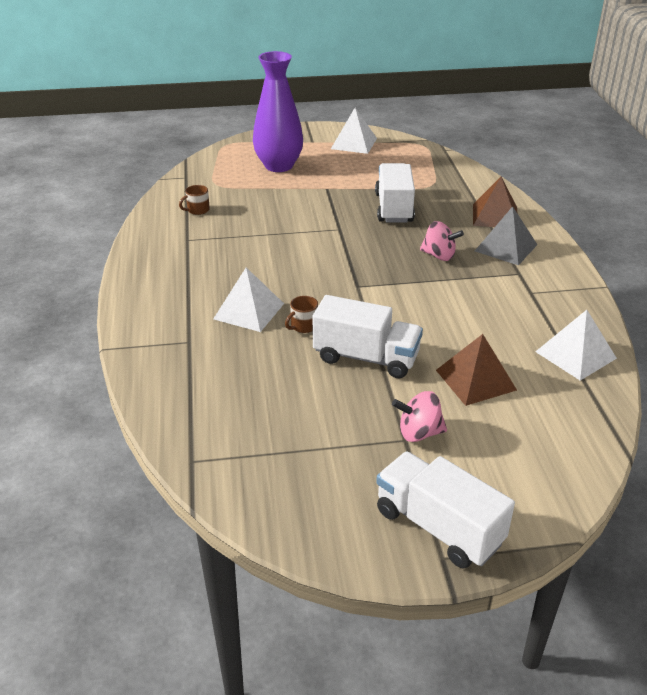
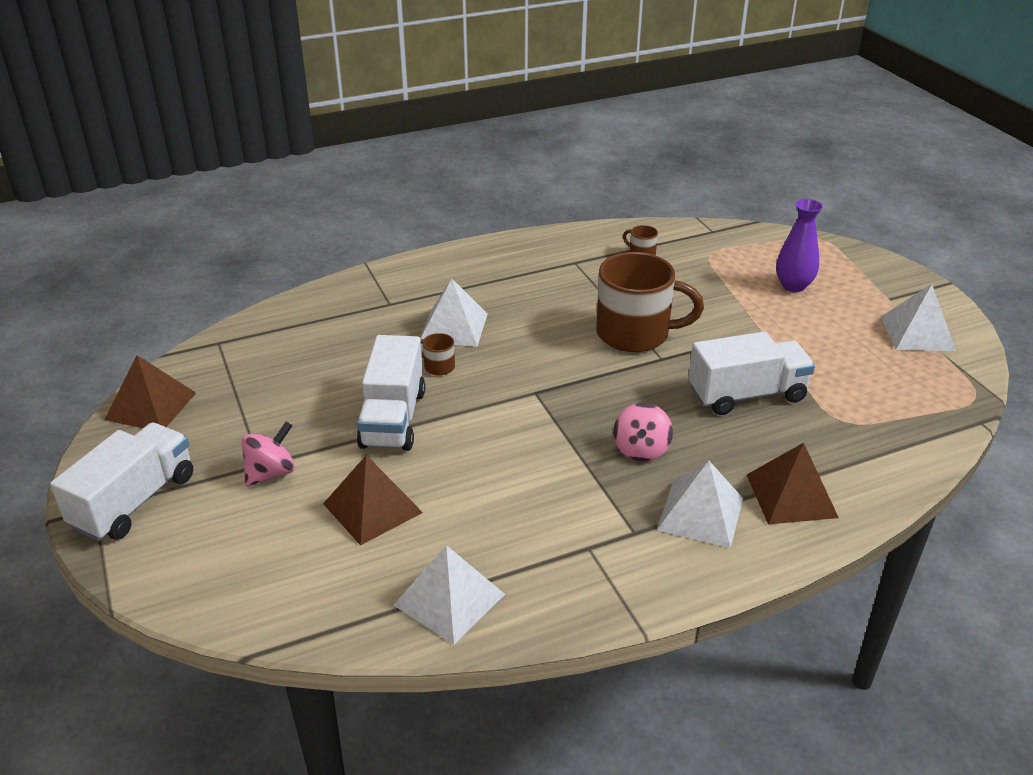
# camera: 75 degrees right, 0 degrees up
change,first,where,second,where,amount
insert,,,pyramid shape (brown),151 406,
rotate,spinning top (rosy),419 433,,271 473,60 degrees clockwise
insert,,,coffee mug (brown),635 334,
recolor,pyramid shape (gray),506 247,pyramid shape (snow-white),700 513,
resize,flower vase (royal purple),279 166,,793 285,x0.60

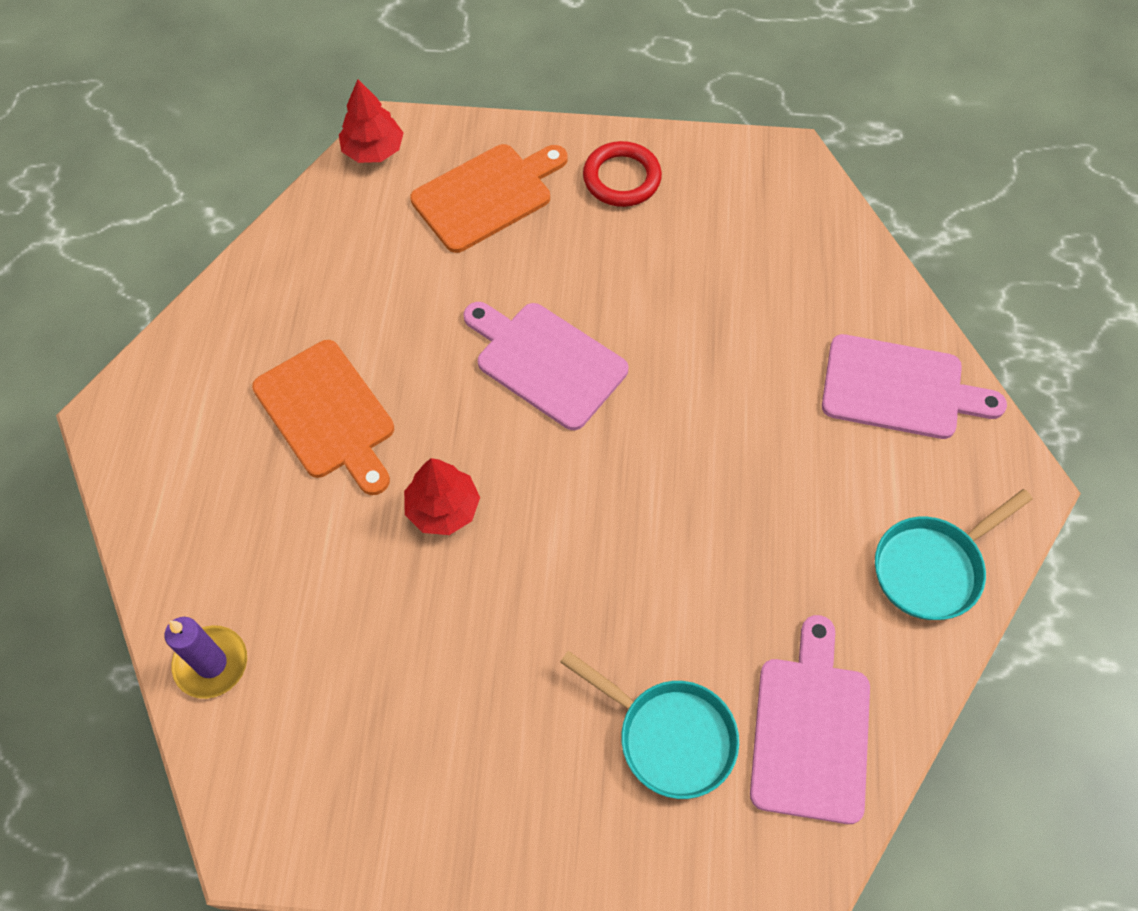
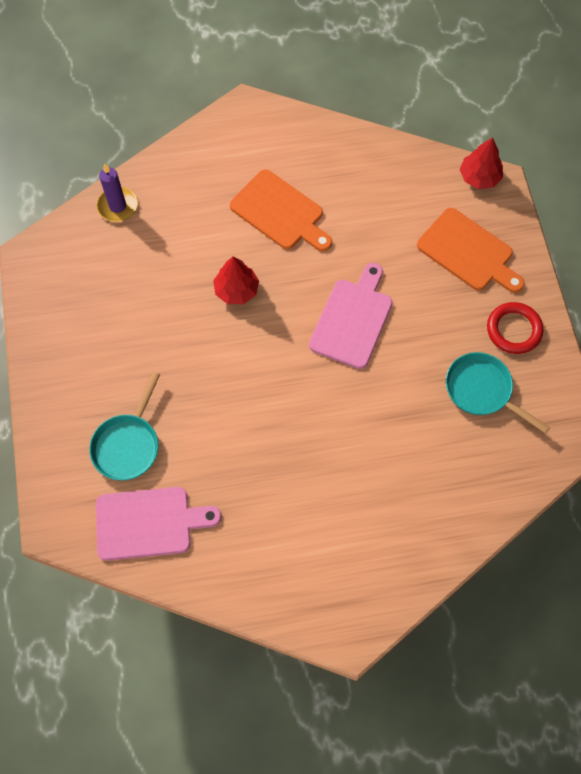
# camera: 75 degrees right, 5 degrees up
change,first,where,second,where,amount
rotate,cutting board (orange),327 414,,280 212,90 degrees counterclockwise
move,skillet (teal),932 568,,482 390,
delete,cutting board (rosy),899 388,,,

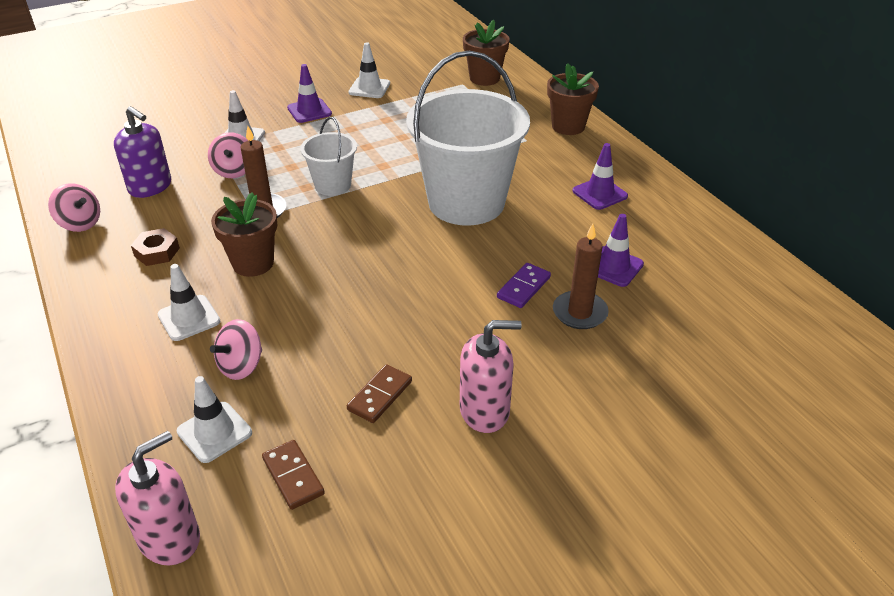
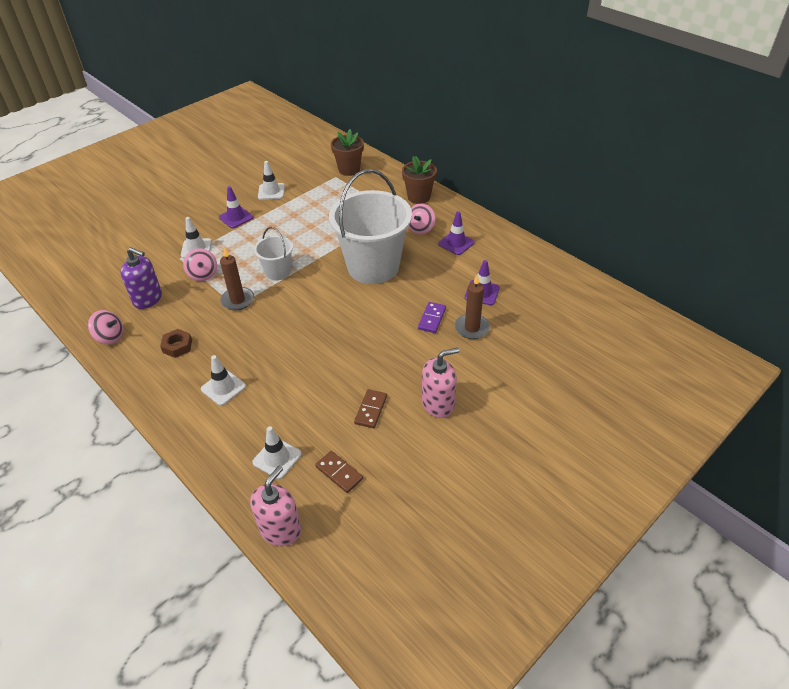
# camera: 15 degrees left, 5 degrees up
change,first,where,second,where,amount
move,spinning top (rosy),241 366,,420 229,
delete,flower pot (brown),253 263,,,

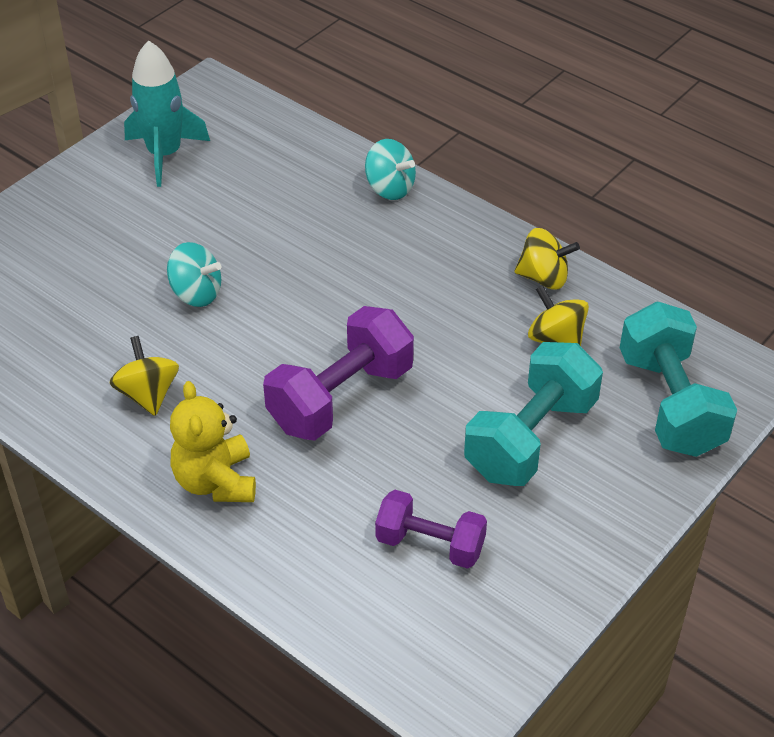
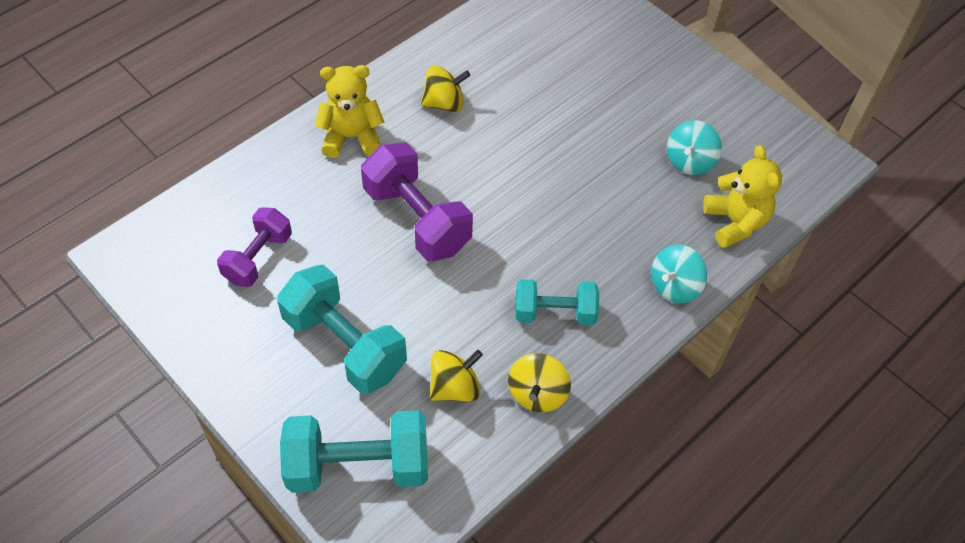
# camera: 95 degrees right, 10 degrees up
change,first,where,second,where,amount
insert,,,dumbbell (teal),554 313,
move,spinning top (teal),196 293,,689 161,
insert,,,stuffed bear (golden),735 222,
delete,toy rocket (teal),164 155,,,

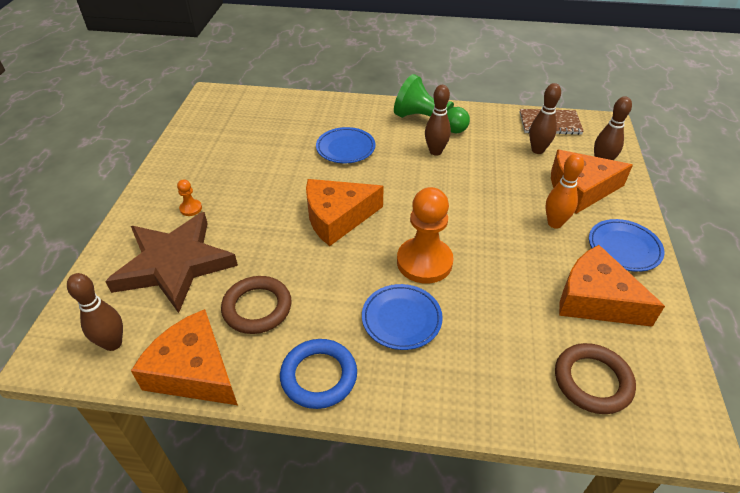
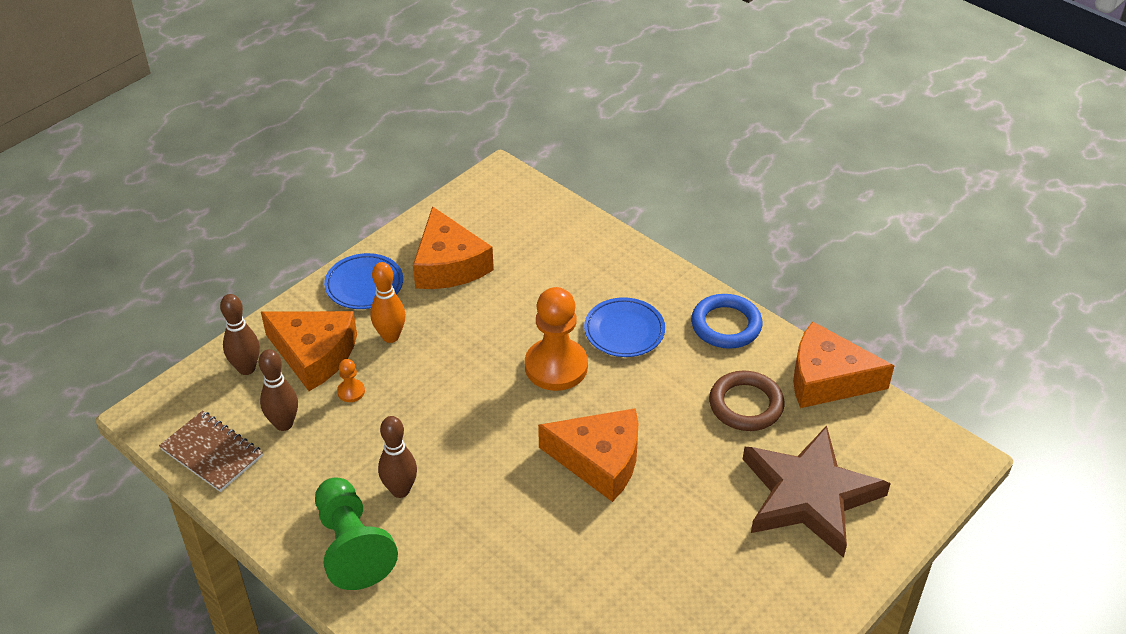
# camera: 145 degrees left, 0 degrees up
change,first,where,second,where,amount
move,game pawn (orange),191 208,,351 391,
rotate,cheese wedge (orange),194 371,,827 379,120 degrees clockwise
delete,skittle (brown),113 343,,,
delete,plate (royal blue),345 148,,,
delete,torus (brown),592 381,,,

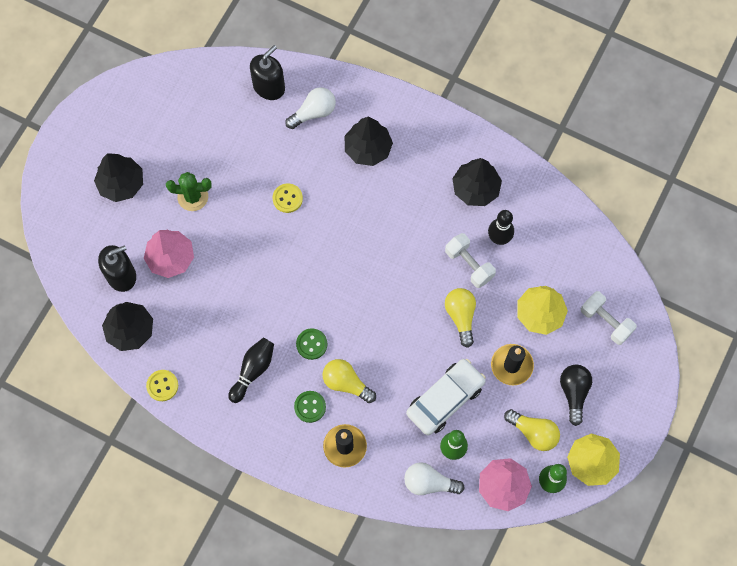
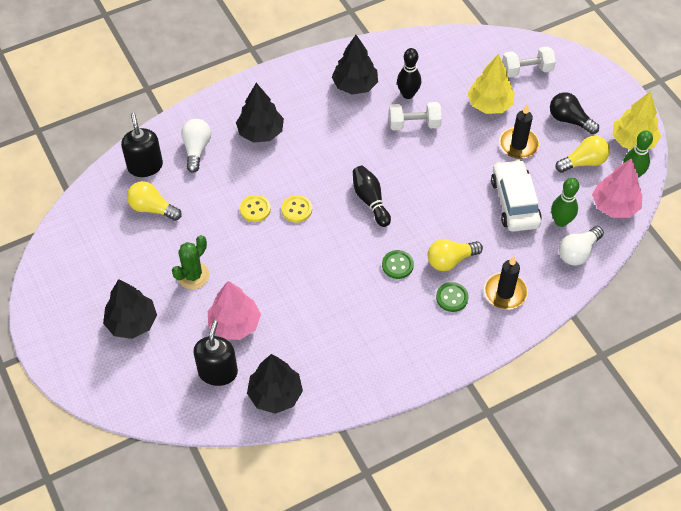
# camera: 55 degrees left, 15 degrees down
change,first,where,second,where,amount
move,lightbulb (golden),461 316,,152 208,
move,button (golden),162 386,,297 209,
move,skittle (jet-black),253 370,,370 200,

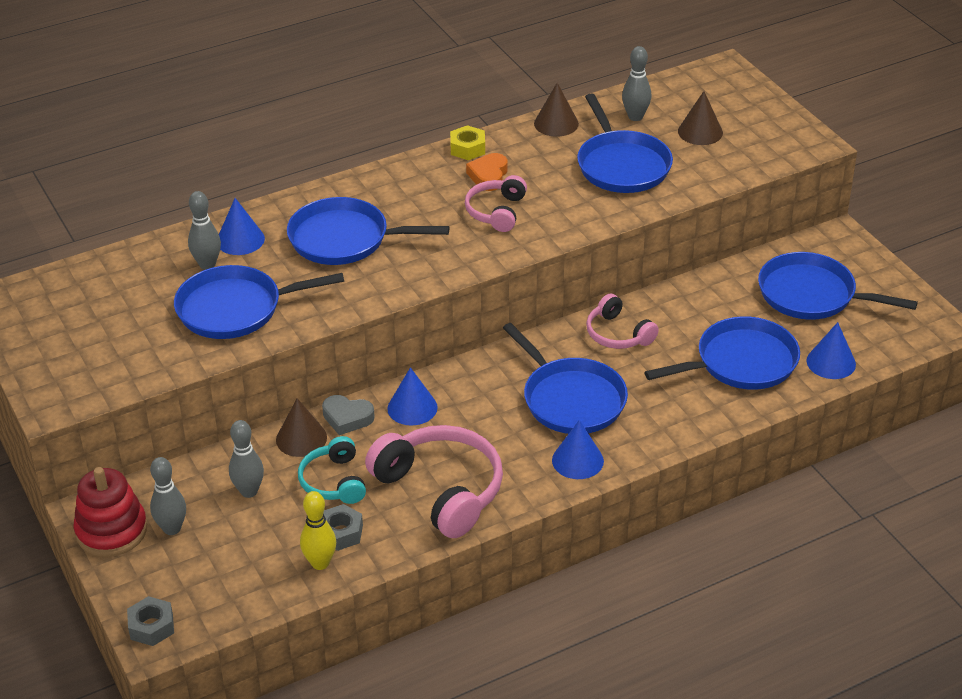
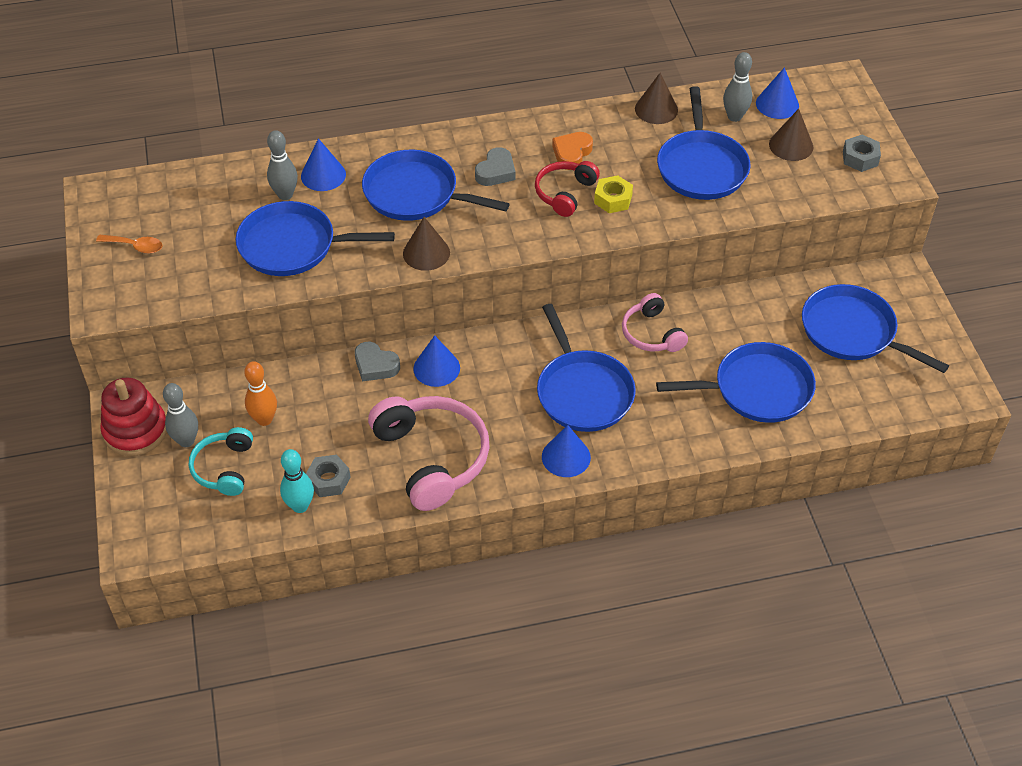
# camera: 15 degrees right, 10 degrees up
change,first,where,second,where,amount
insert,,,spoon (orange),135 246,
move,headset (teal),334 481,,224 468,
recolor,skittle (gray),249 491,skittle (orange),264 419,
recolor,skittle (golden),320 563,skittle (teal),300 506,
move,cone (brown),301 438,,426 253,
insert,,,heart shape (gray),496 171,
recolor,headset (rosy),496 212,headset (scarlet),565 193,
move,hex nut (golden),467 148,,613 199,
move,cone (royal blue),831 362,,777 104,
move,hex nut (gray),151 626,,860 158,

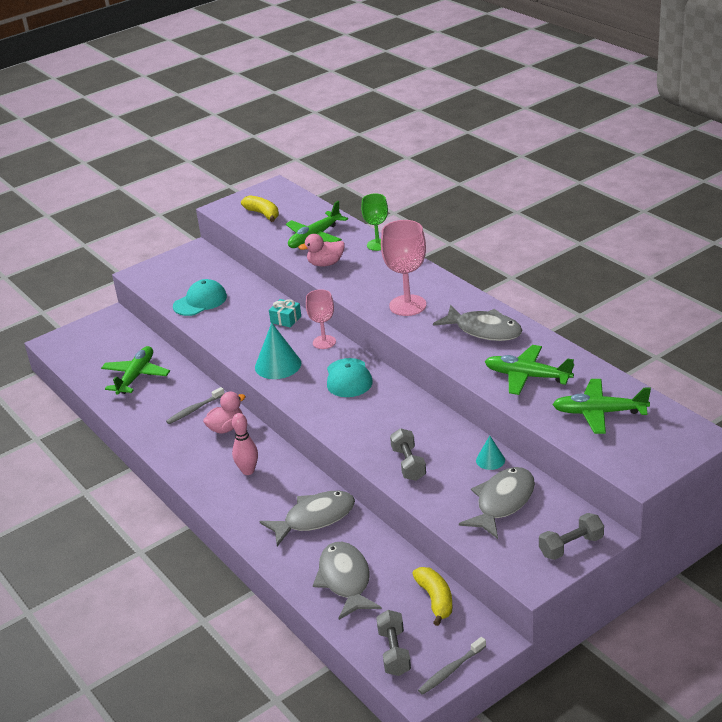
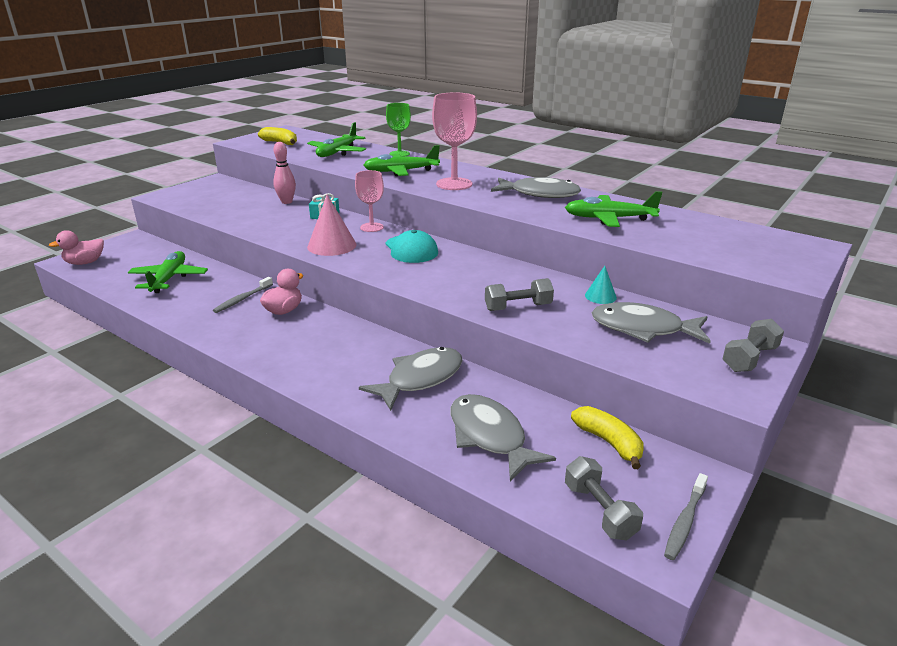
# camera: 20 degrees left, 5 degrees down
change,first,where,second,where,amount
move,duck (rosy),325 264,,85 263,
move,skittle (rosy),248 471,,286 202,
recolor,cone (teal),278 365,cone (rosy),332 245,
move,toy plane (emerald),599 413,,401 171,
rotate,dumbbell (gray),408 464,,518 307,75 degrees counterclockwise
rotate,toy fish (gray),502 502,,643 329,90 degrees counterclockwise
delete,cap (teal),200 301,,,

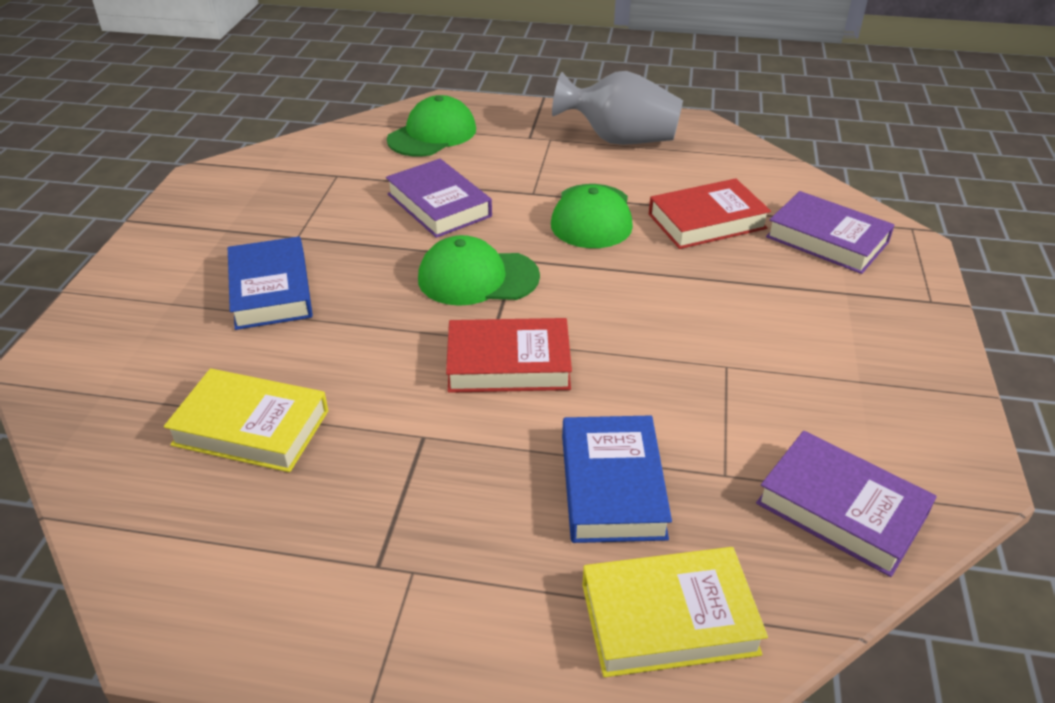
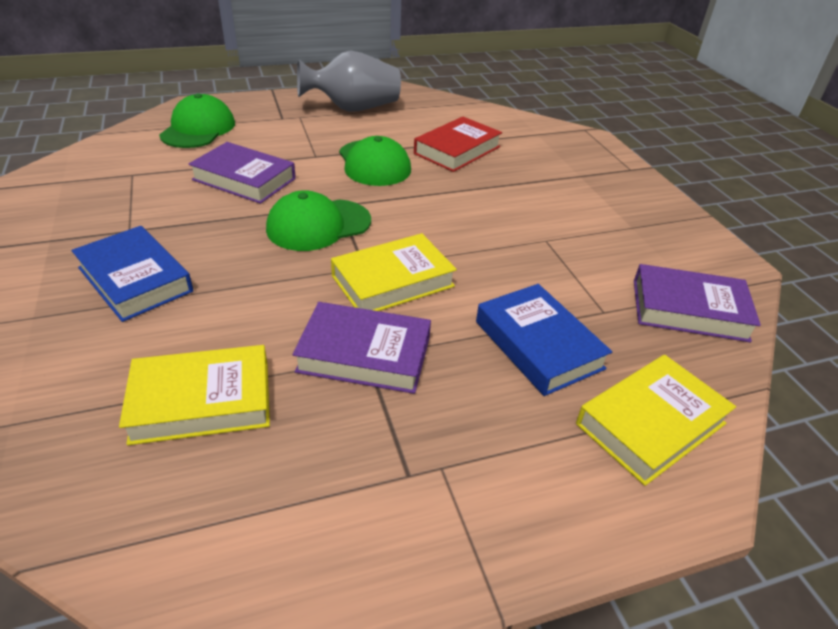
# camera: 30 degrees left, 0 degrees up
change,first,where,second,where,amount
move,hardcover (royal purple),827 239,,364 354,
recolor,hardcover (scarlet),508 363,hardcover (golden),392 281,

